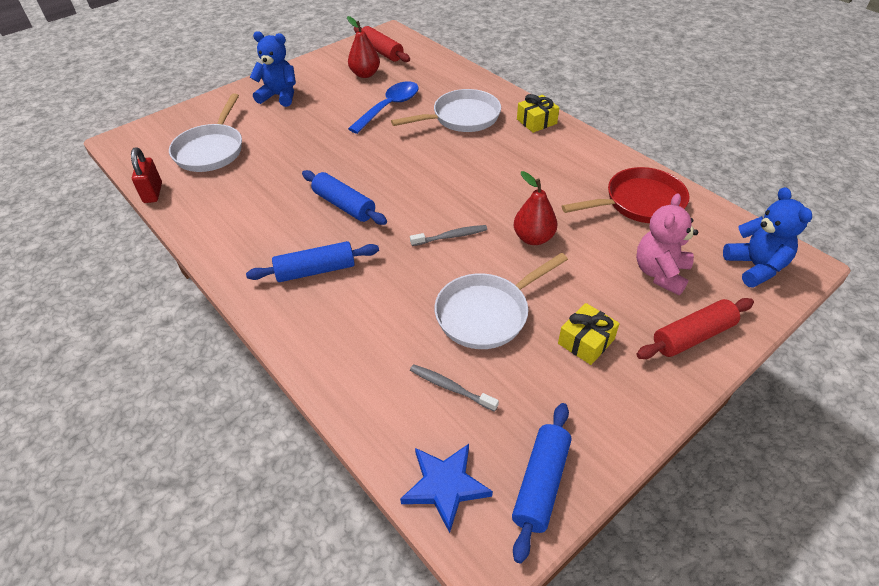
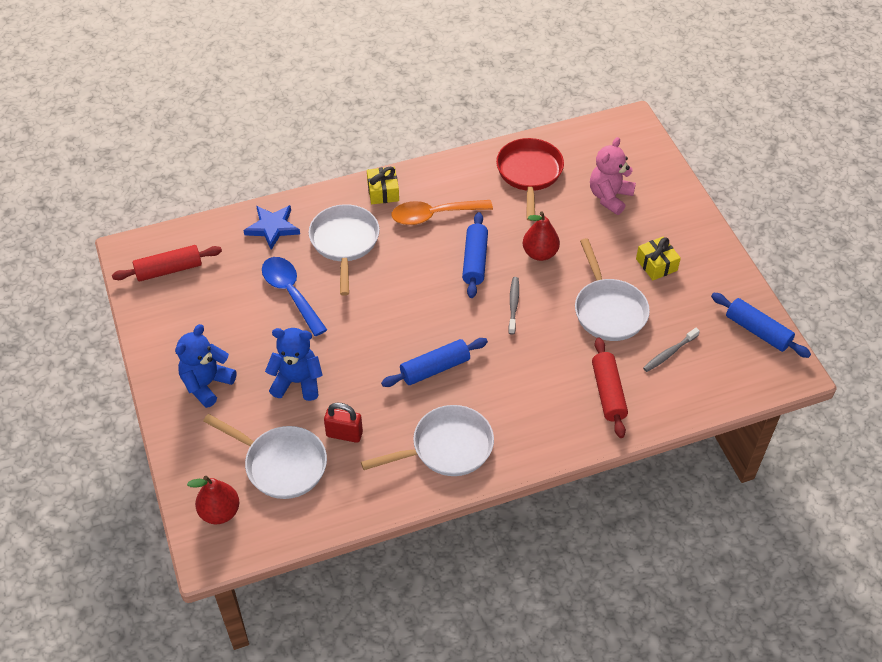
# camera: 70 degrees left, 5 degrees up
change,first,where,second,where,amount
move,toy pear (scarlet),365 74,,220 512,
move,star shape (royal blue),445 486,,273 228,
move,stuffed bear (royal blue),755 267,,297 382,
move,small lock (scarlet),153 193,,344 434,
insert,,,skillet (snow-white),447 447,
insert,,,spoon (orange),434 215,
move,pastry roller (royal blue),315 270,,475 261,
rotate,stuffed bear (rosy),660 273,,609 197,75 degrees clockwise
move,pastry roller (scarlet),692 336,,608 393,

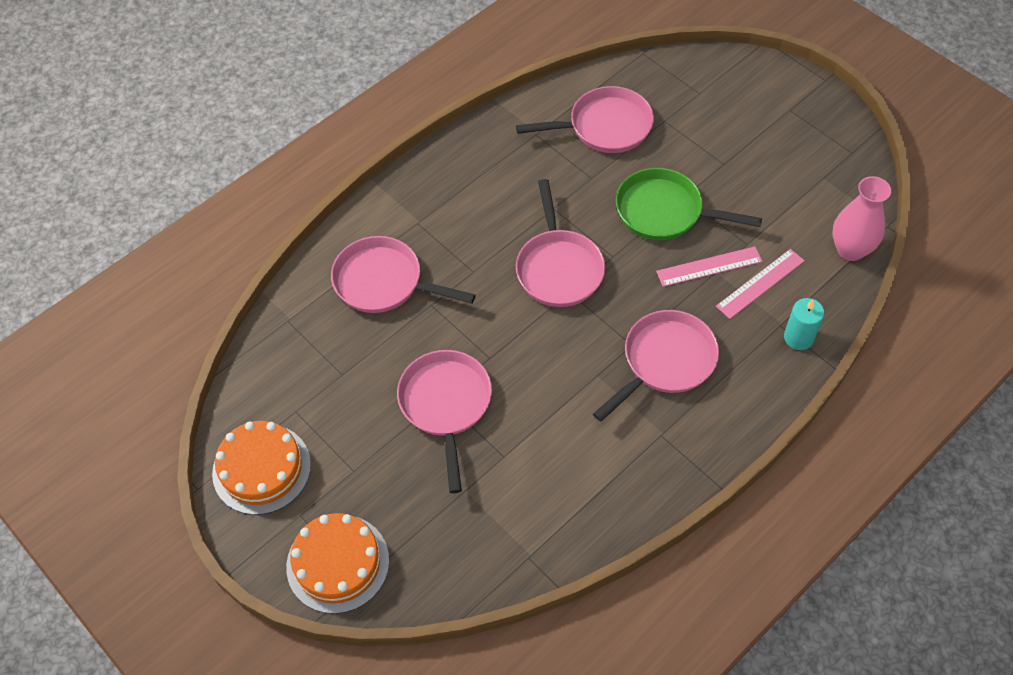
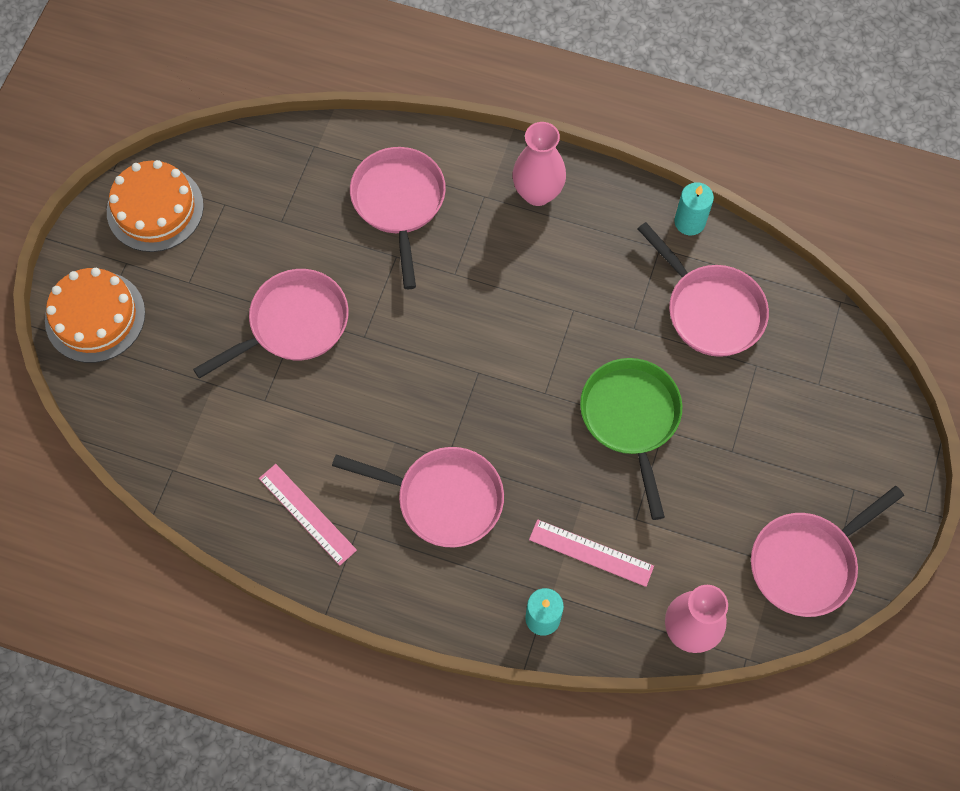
# camera: 60 degrees right, 10 degrees up
change,first,where,second,where,amount
move,ruler (rosy),709 267,,307 514,
insert,,,flower vase (rosy),537 193,
insert,,,candle (teal),689 222,
move,skillet (rosy),558 268,,807 563,

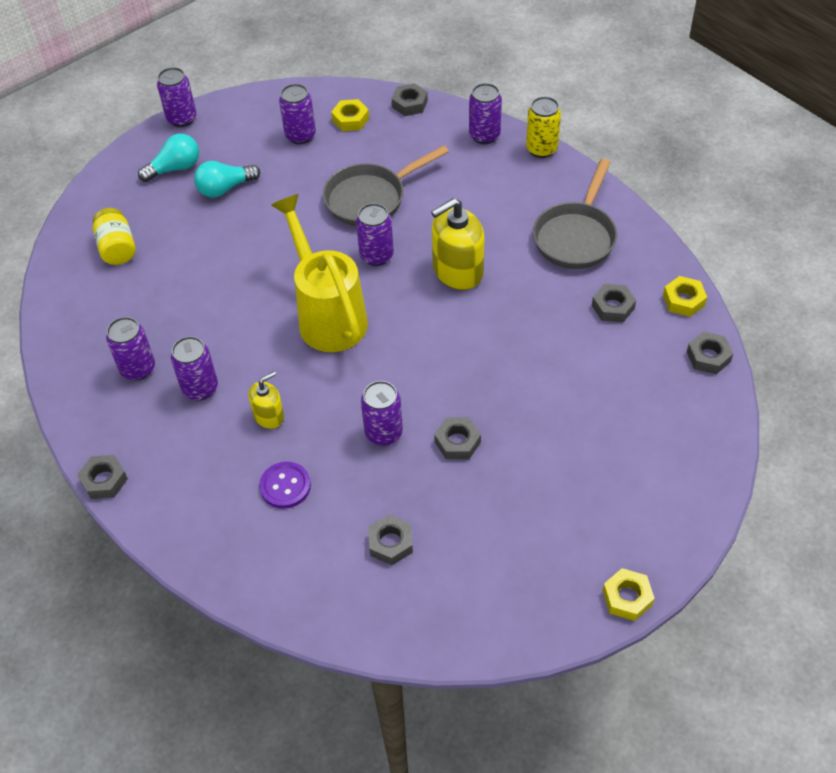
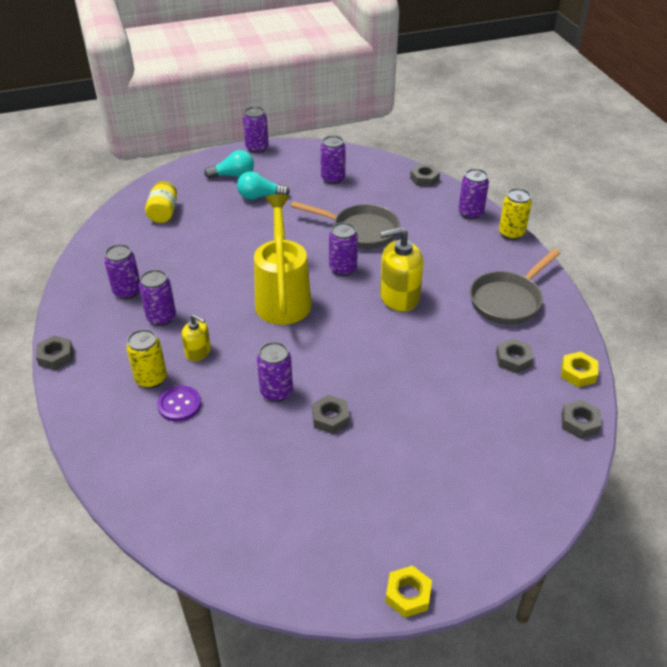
# camera: 20 degrees right, 10 degrees down
change,first,where,second,where,amount
insert,,,tin (golden),151 379,
rotate,soap dispenser (golden),269 416,,198 352,45 degrees clockwise
rotate,skillet (gray),371 198,,360 231,150 degrees counterclockwise
delete,hex nut (golden),350 119,,,
delete,hex nut (gray),390 543,,,

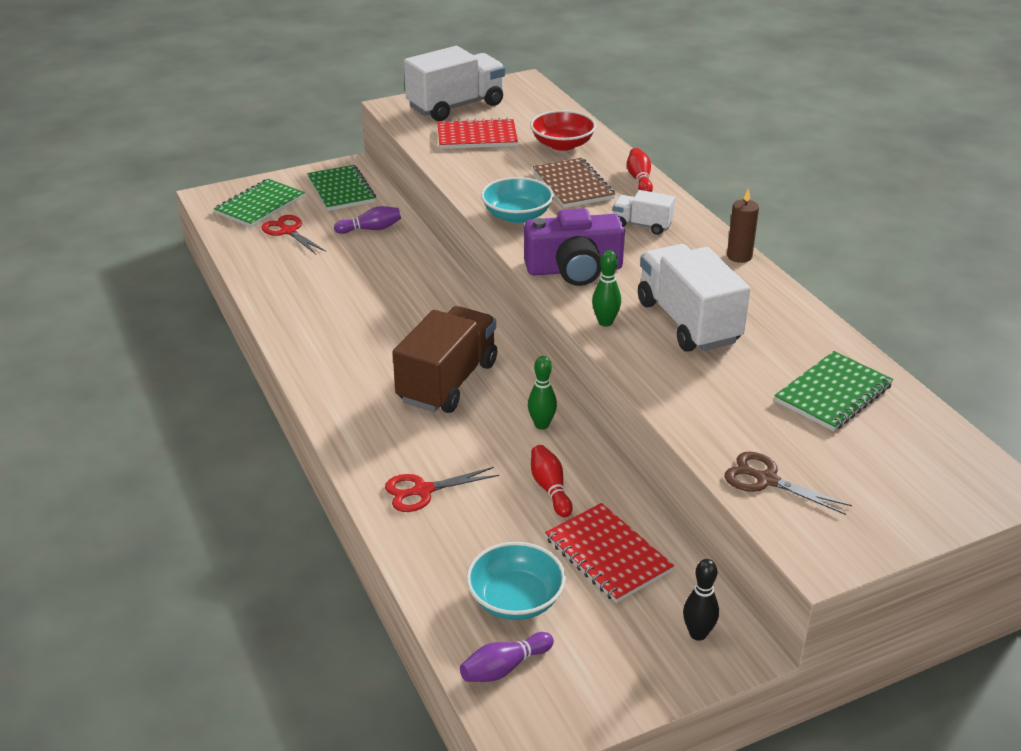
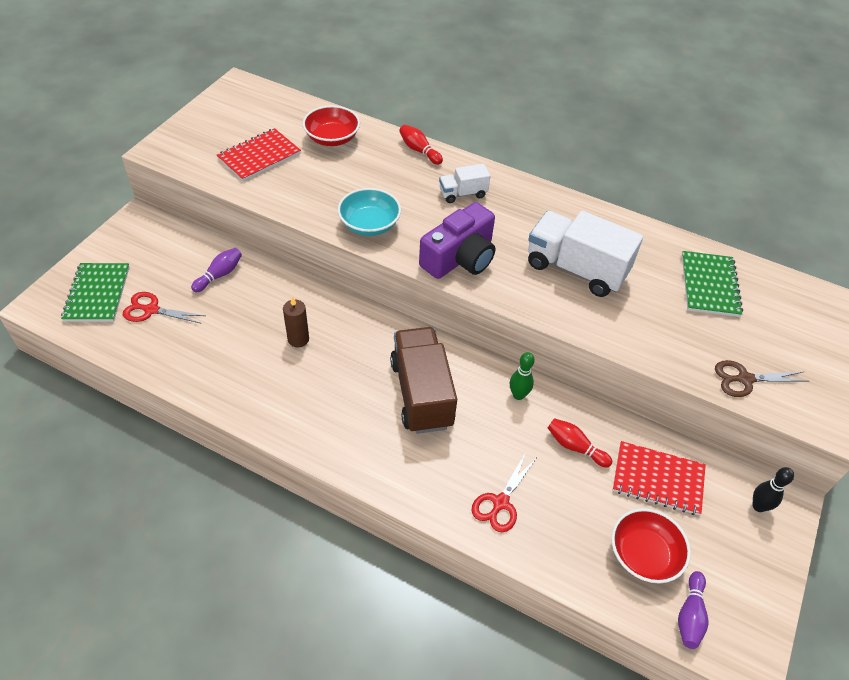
# camera: 40 degrees left, 15 degrees up
change,first,where,second,where,amount
move,candle (brown),739 256,,298 339,
recolor,serving bowl (teal),515 600,serving bowl (scarlet),643 555,
delete,exercise book (emerald),341 190,,,
delete,truck (snow-white),456 106,,,
delete,exercise book (brown),573 185,,,
delete,skittle (emerald),605 322,,,

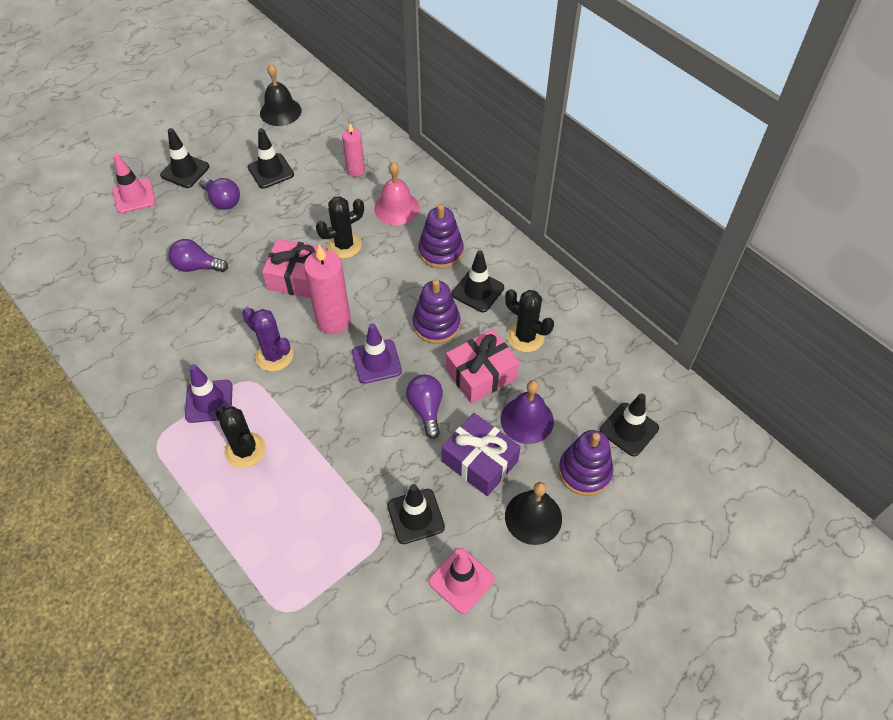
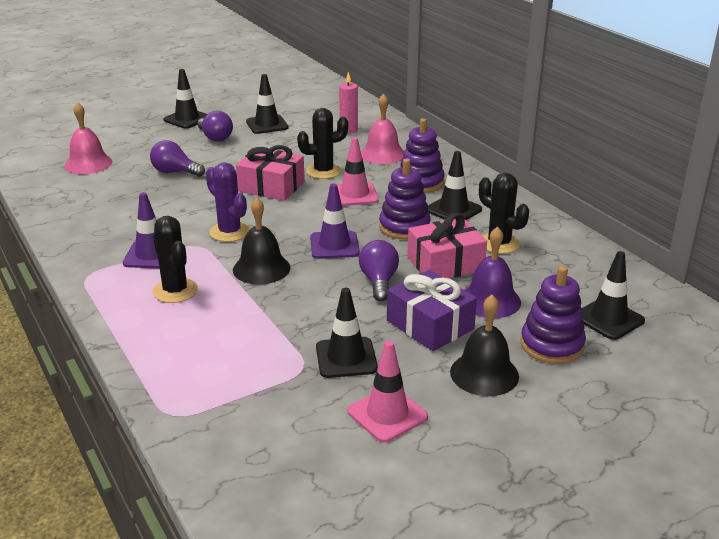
# camera: 10 degrees right, 25 degrees down
change,first,where,second,where,amount
insert,,,bell (rosy),88 163,
move,bell (jet-black),280 111,,261 268,
move,road cone (rosy),134 196,,354 194,
delete,candle (rosy),333 321,,,

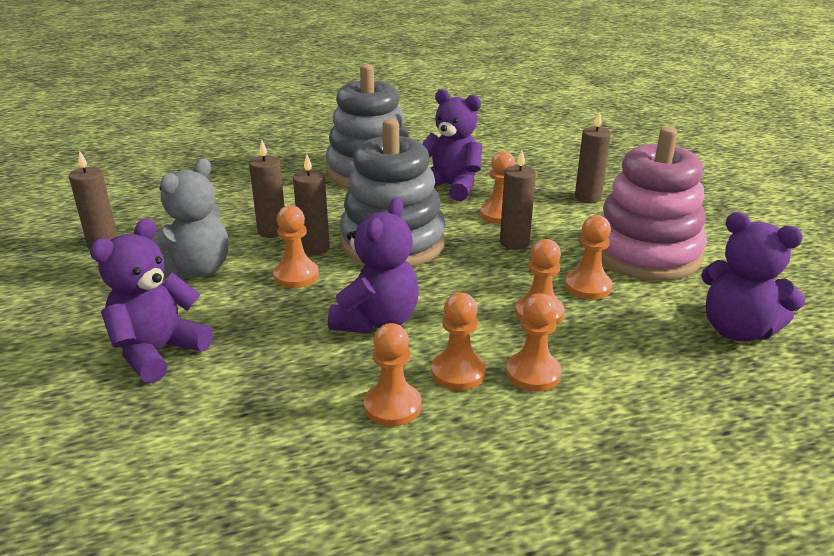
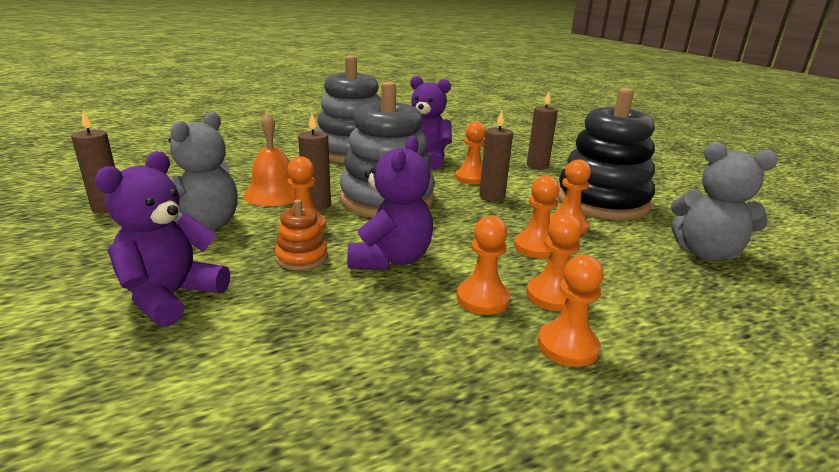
# camera: 10 degrees left, 5 degrees down
change,first,where,second,where,amount
replace,candle (brown),272 231,bell (orange),274 194,
insert,,,stacking toy (orange),301 257,
move,game pawn (orange),392 406,,567 346,
recolor,stacking toy (rosy),646 253,stacking toy (jet-black),602 201,
recolor,stuffed bear (royal purple),737 330,stuffed bear (gray),705 253,

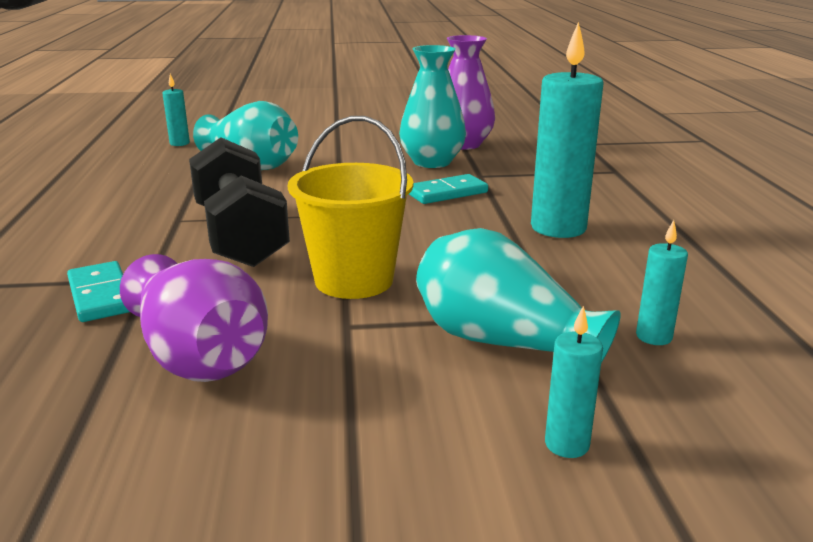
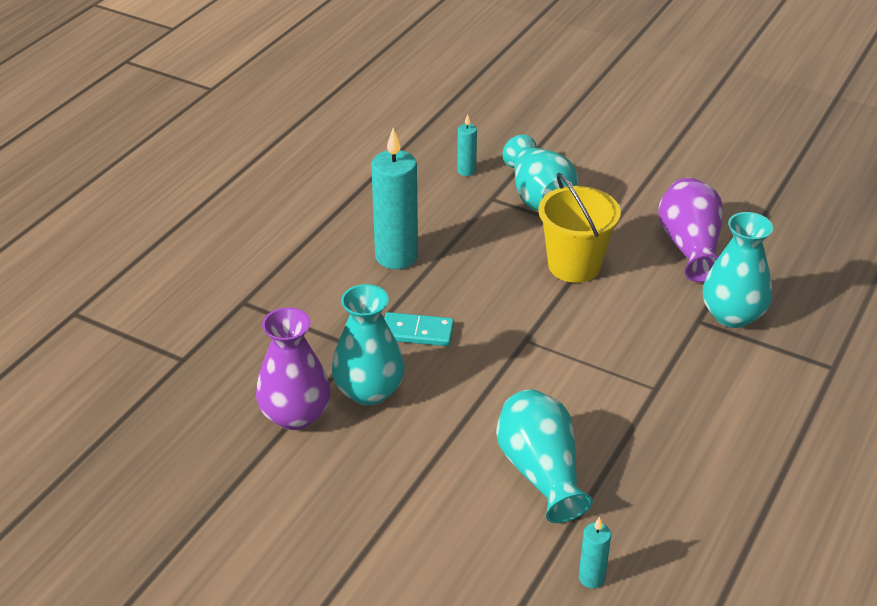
# camera: 145 degrees left, 15 degrees up
change,first,where,second,where,amount
replace,domino tile (teal),101 295,flower vase (teal),732 315,
delete,dumbbell (jet-black),240 235,,,
delete,candle (teal),566 444,,,

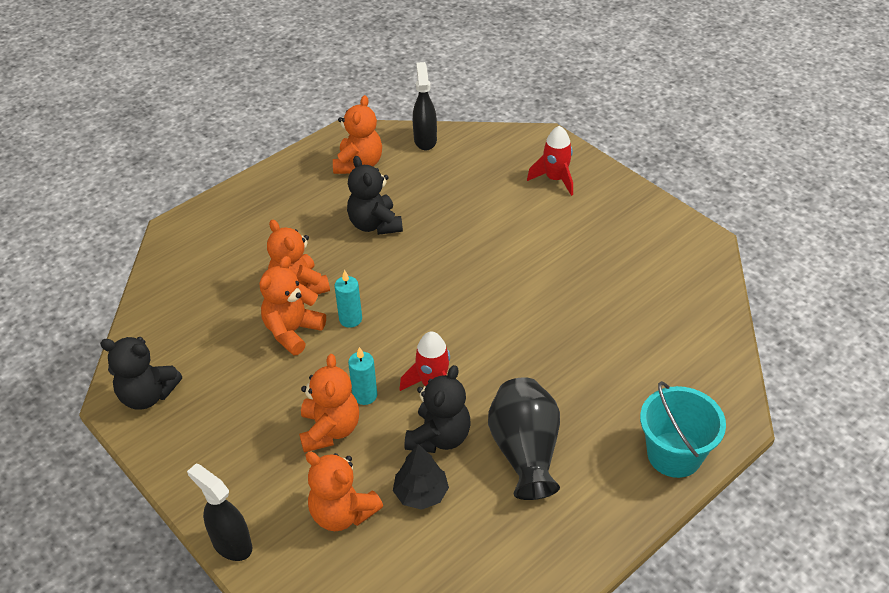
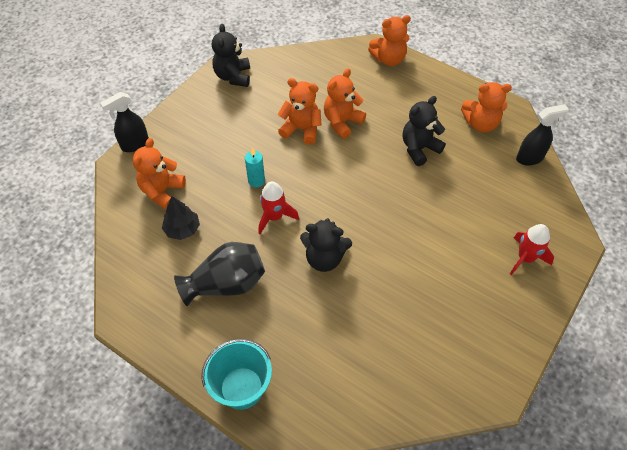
# camera: 75 degrees right, 10 degrees up
change,first,where,second,where,amount
rotate,sprayer (jet-black),231 544,,135 144,150 degrees counterclockwise
move,stuffed bear (jet-black),439 437,,324 258,
move,stuffed bear (orange),330 430,,389 59,
delete,candle (teal),350 319,,,

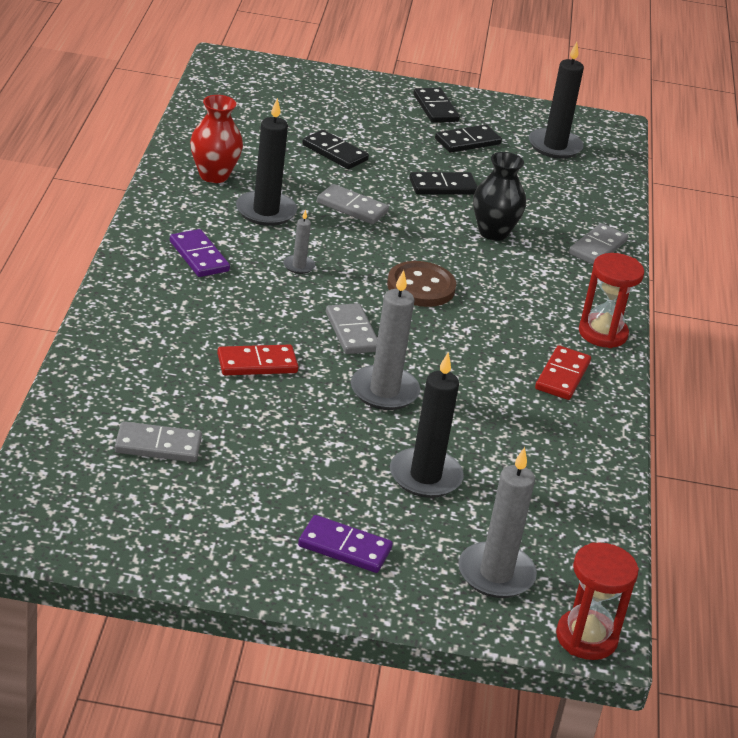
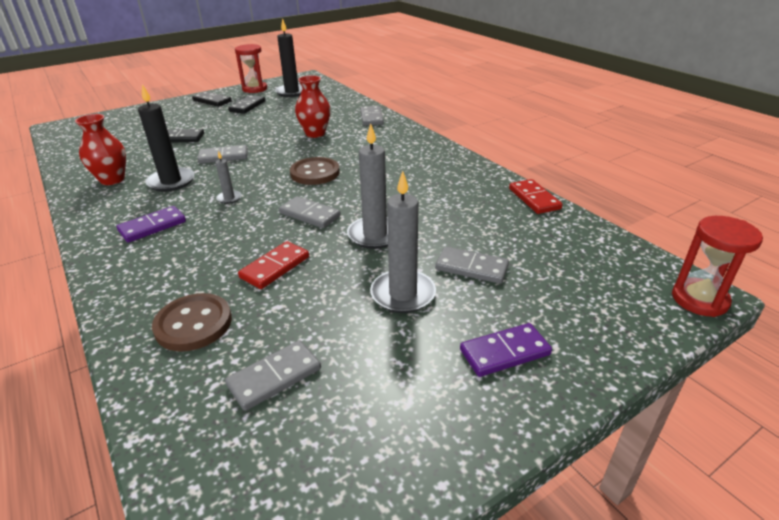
# camera: 35 degrees left, 0 degrees up
change,first,where,second,where,amount
rotate,domino tile (royal purple),199 256,,152 226,60 degrees counterclockwise
insert,,,button (brown),193 324,
move,hourglass (scarlet),602 333,,255 89,
recolor,flower vase (jet-black),493 232,flower vase (scarlet),315 133,
move,candle (gray),496 574,,403 294,
replace,candle (jet-black),425 476,domino tile (gray),471 268,
move,domino tile (scarlet),562 376,,534 199,
delete,domino tile (jet-black),443 186,,,

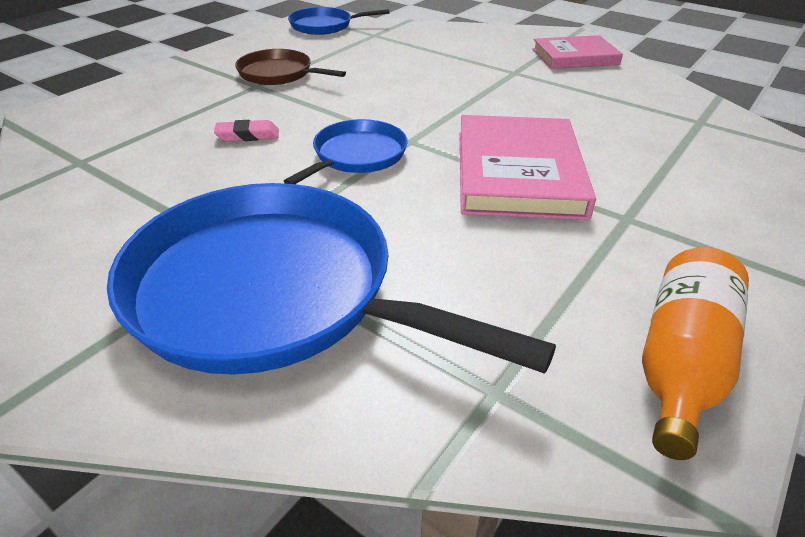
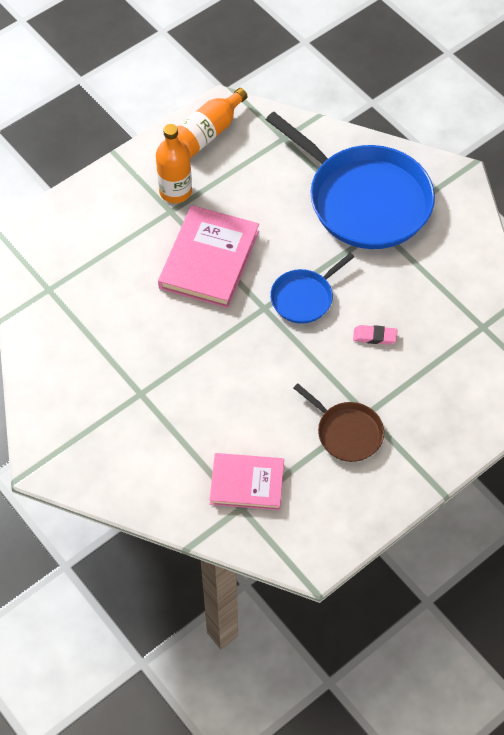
# camera: 165 degrees left, 20 degrees up
change,first,where,second,where,amount
insert,,,flask (orange),175 191,
move,hardcover (rosy),575 57,,247 483,
delete,skillet (royal blue),324 26,,,

